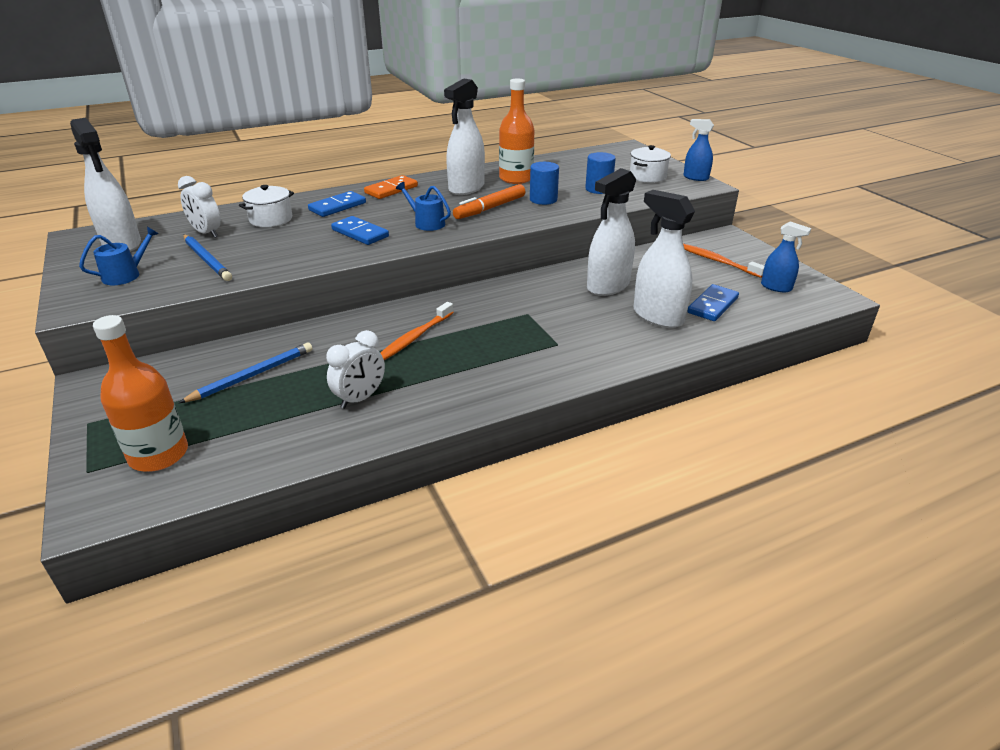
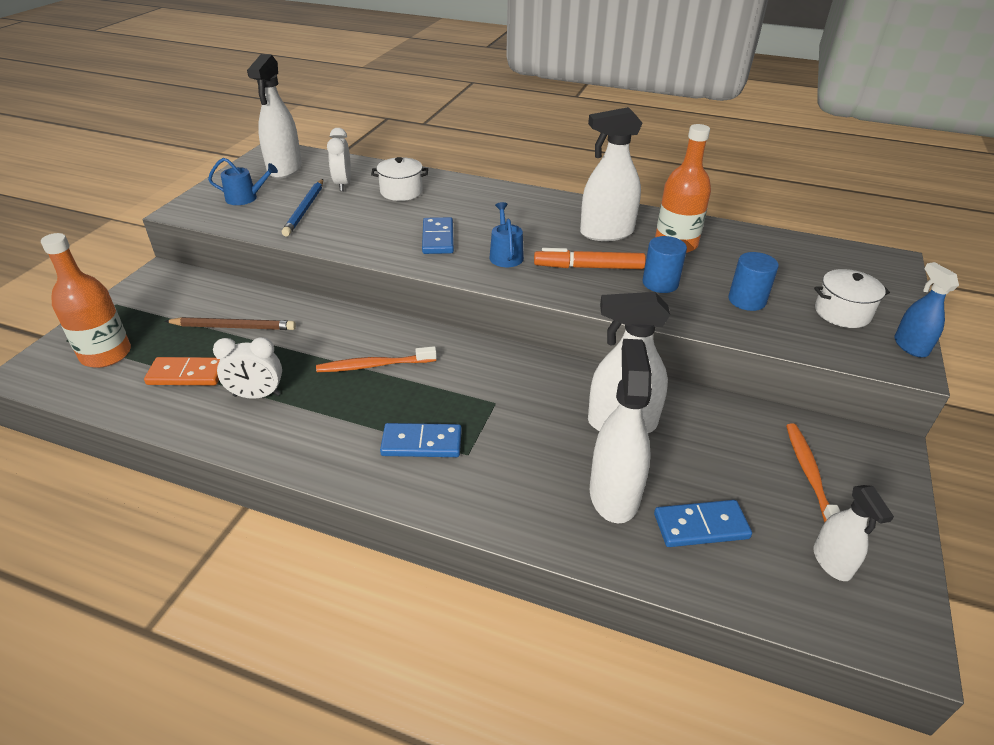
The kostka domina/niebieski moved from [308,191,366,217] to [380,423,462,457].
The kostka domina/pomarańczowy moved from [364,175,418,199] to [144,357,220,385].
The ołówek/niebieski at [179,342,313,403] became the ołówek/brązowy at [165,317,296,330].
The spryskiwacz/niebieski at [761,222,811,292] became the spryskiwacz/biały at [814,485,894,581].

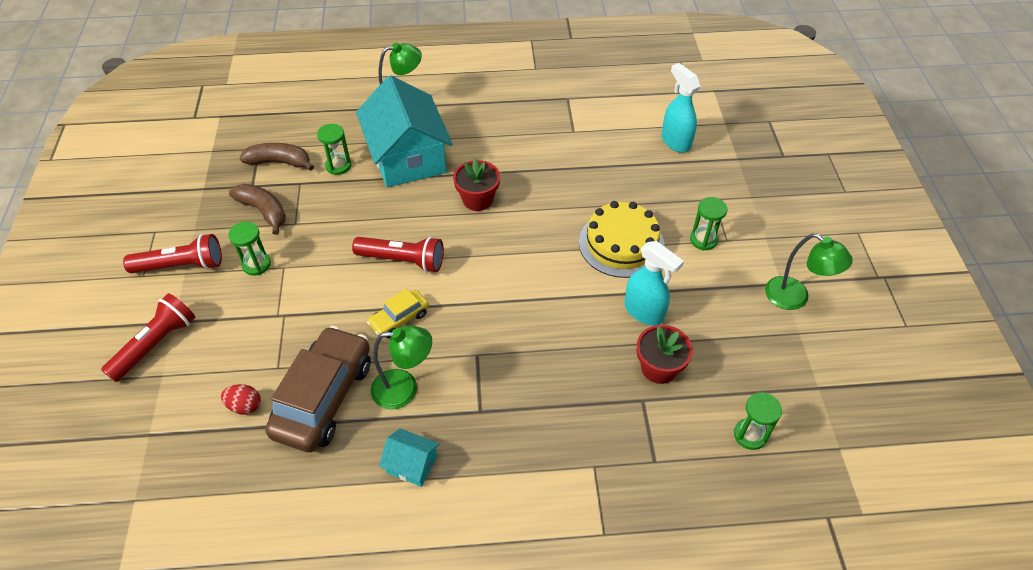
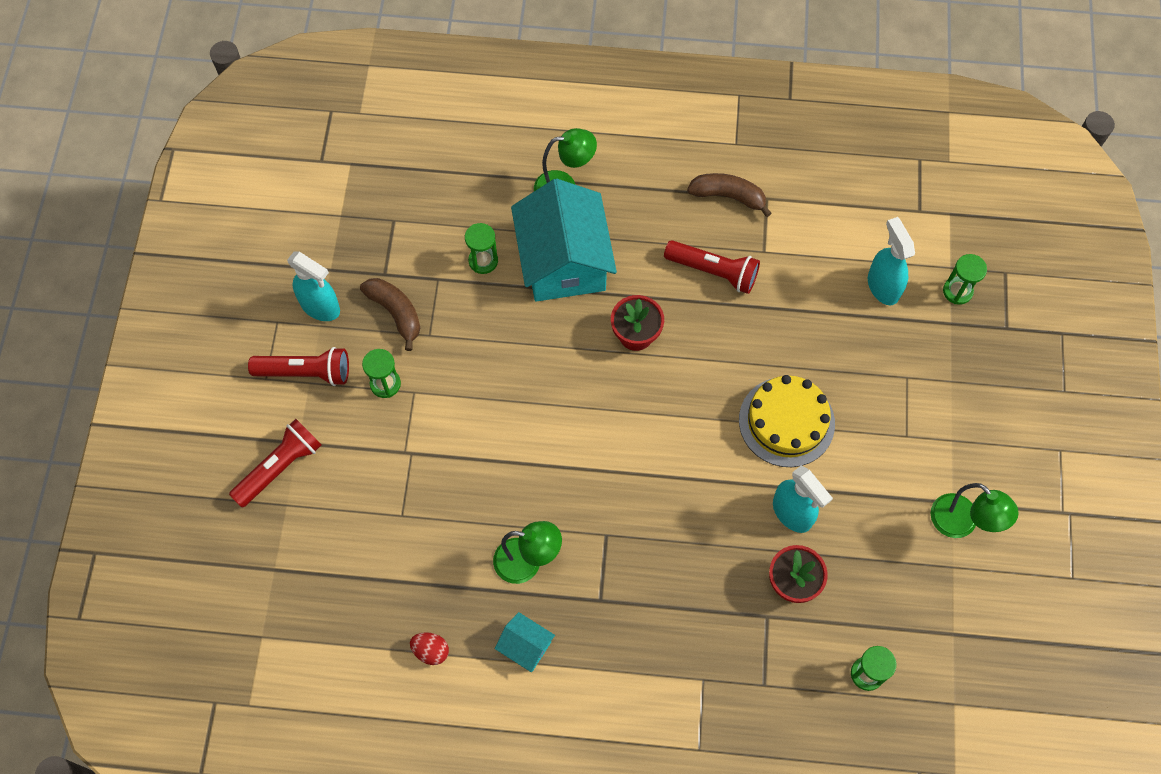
The samochód/brązowy at [265,326,371,452] disappeared.
The samochód/żółty at [367,288,429,338] disappeared.
The spryskiwacz/turkusowy at [287,252,340,321] appeared.
The jajko/czerwony moved from [221,384,261,415] to [410,632,449,665].
The banan/brązowy moved from [240,143,314,171] to [687,173,772,217].
The latarka/czerwony moved from [352,237,444,273] to [664,240,760,294].
The klepsydra/zielony moved from [690,197,728,251] to [943,254,987,305].

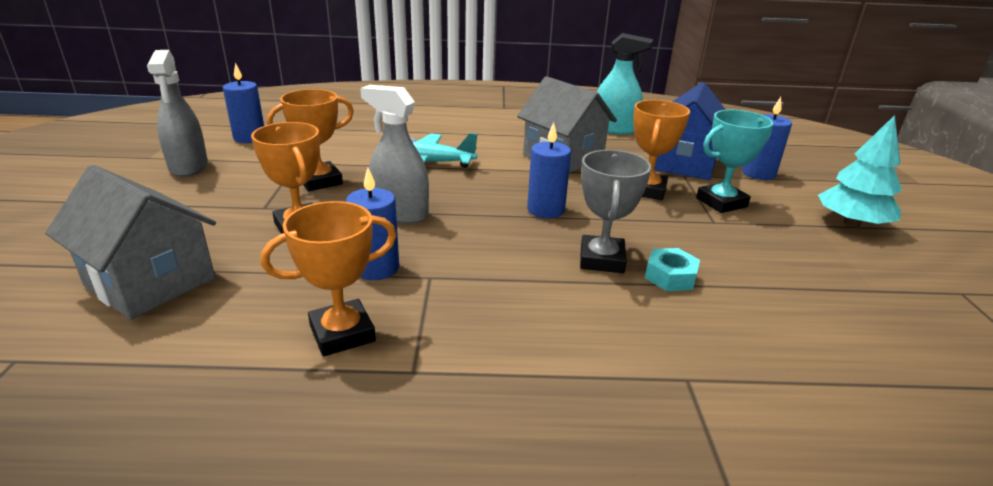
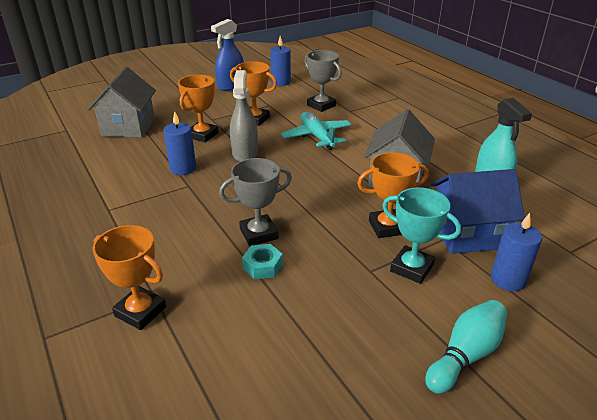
The świeca/niebieski at [527,122,571,218] disappeared.
The puchar/szary at [305,50,342,112] appeared.
The puchar/pomarańczowy moved from [261,201,396,357] to [92,225,166,330].
The drzewko/turkusowy at [818,115,902,227] was replaced by the kręgiel/turkusowy at [425,300,507,394].
The spryskiwacz/szary at [147,50,208,177] became the spryskiwacz/niebieski at [211,19,244,91].

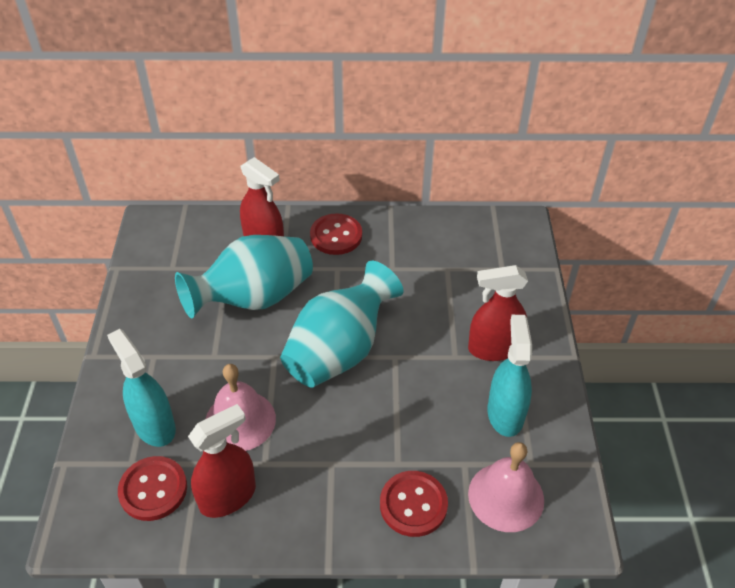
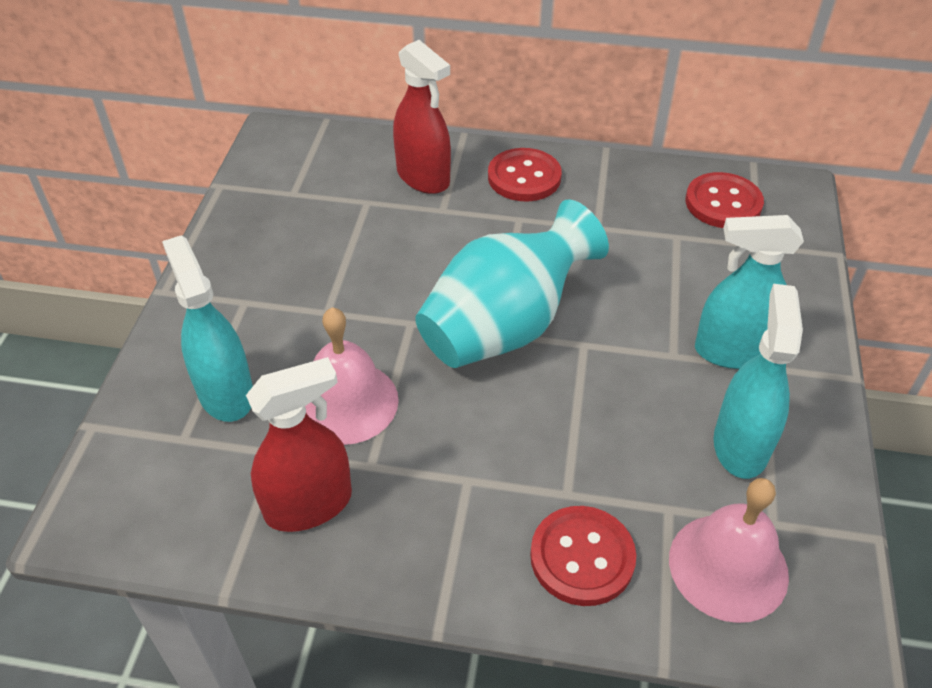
The wazon/turkusowy at [175,235,313,318] disappeared.
The guzik/czerwony moved from [118,456,187,521] to [685,172,764,228].
The spryskiwacz/czerwony at [468,265,528,361] became the spryskiwacz/turkusowy at [695,215,804,369].

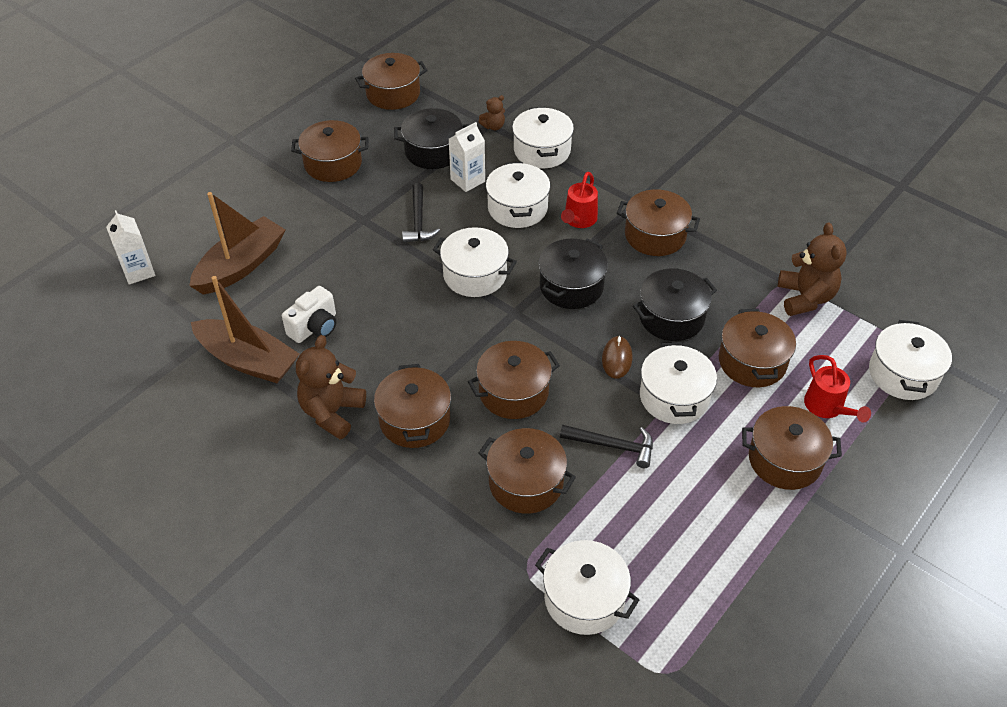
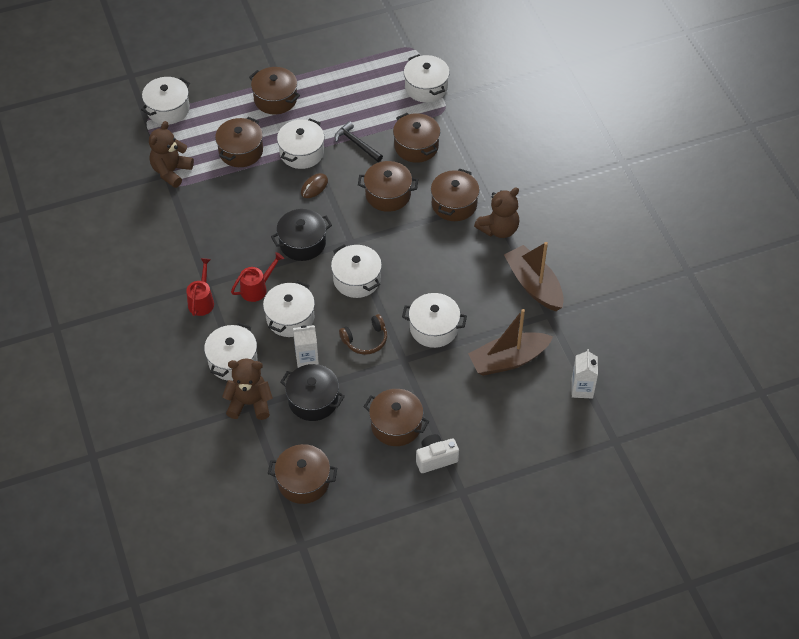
The garnek/brązowy at [617,189,700,256] disappeared.
The garnek/czarny at [633,268,717,341] disappeared.
The garnek/biały at [402,293,467,348] appeared.
The aparat fotograficzny/biały moved from [282,286,336,343] to [416,434,459,473].
The konewka/czerwony moved from [804,355,871,423] to [186,258,214,316].
The młotek/czarny at [402,183,440,243] was replaced by the słuchawki/brązowy at [339,314,387,355].
The miś/brązowy at [479,95,505,130] changed to 1.96 times the size.

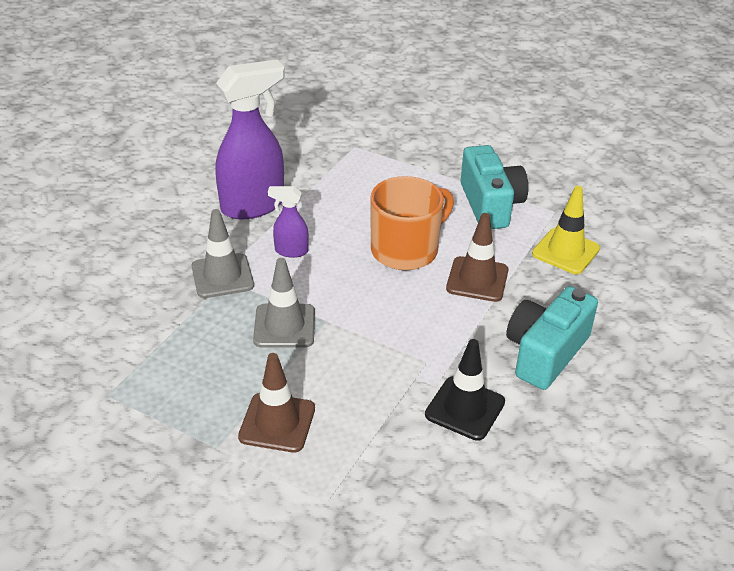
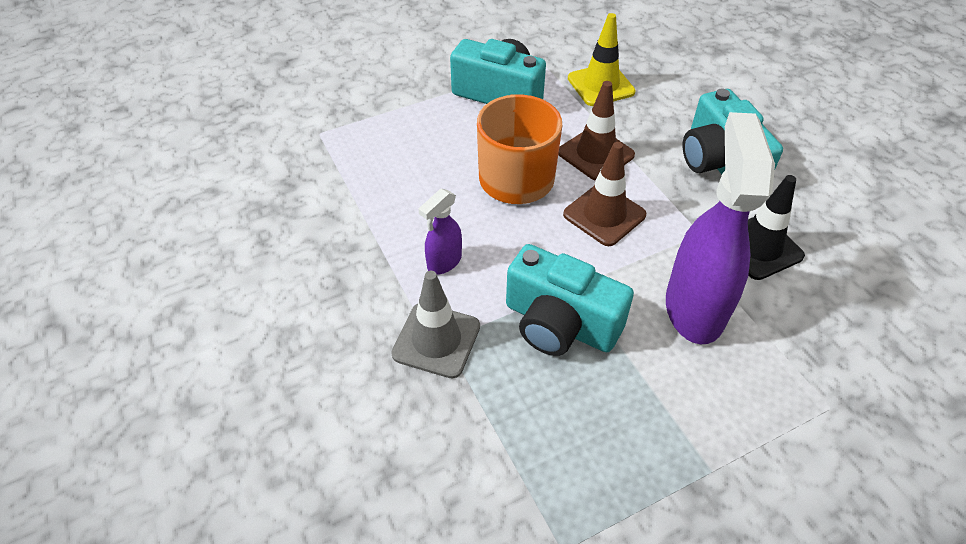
The spryskiwacz/fioletowy moved from [215,60,285,220] to [666,112,775,344].
The pachołek/brązowy moved from [238,353,315,452] to [563,142,646,246].
The pachołek/szary at [253,258,315,347] was replaced by the aparat fotograficzny/turkusowy at [506,244,634,356].

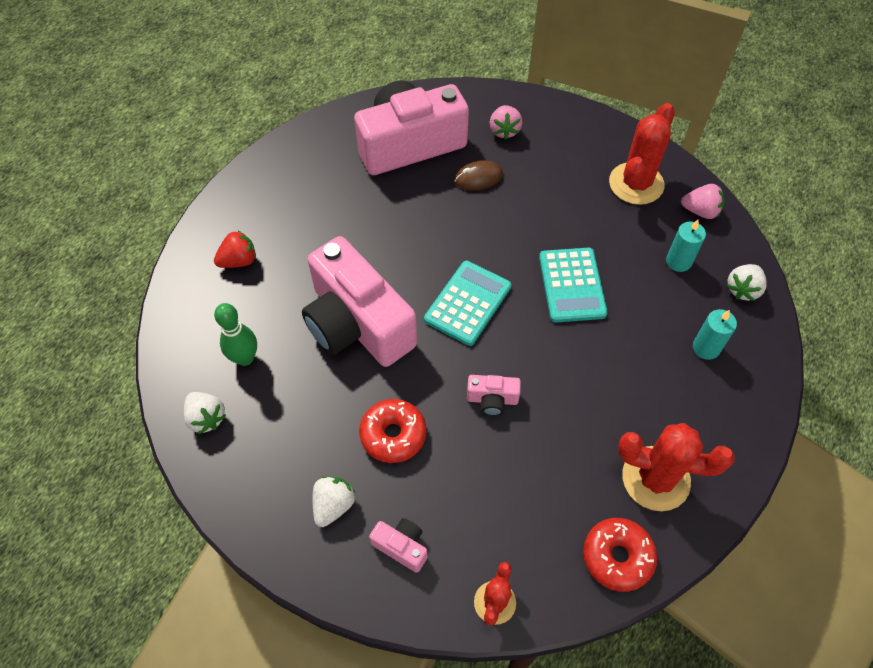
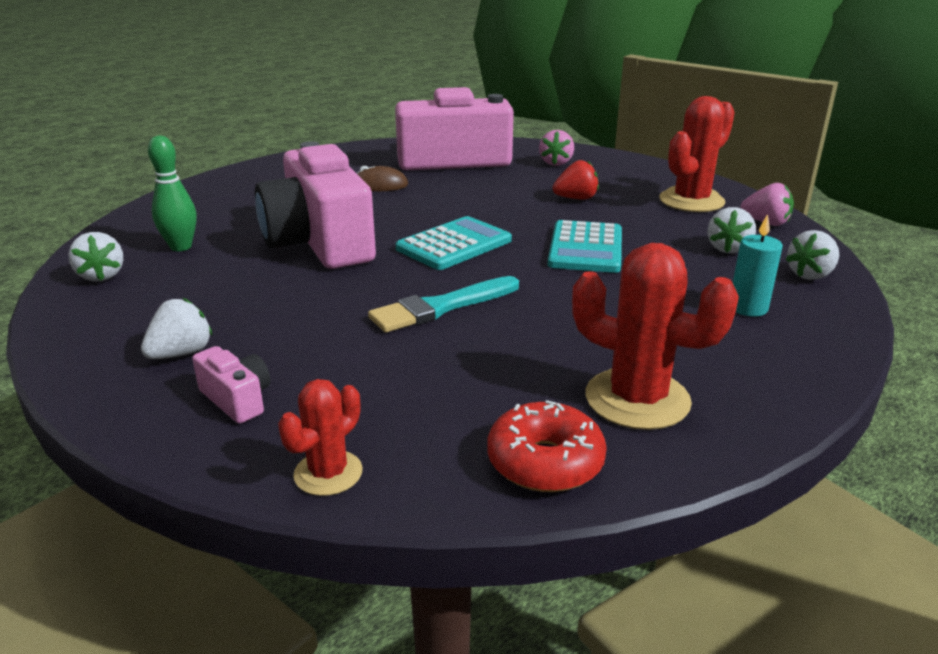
The donut/czerwony at [359,399,426,463] disappeared.
The truskawka/czerwony moved from [214,230,256,268] to [553,160,599,200].
The myszka/brązowy moved from [454,160,503,191] to [356,166,408,191].
The aparat fotograficzny/różowy at [467,375,521,416] was replaced by the pędzel/turkusowy at [368,276,519,333].
The świeca/turkusowy at [666,220,706,272] was replaced by the truskawka/biały at [708,207,756,253].

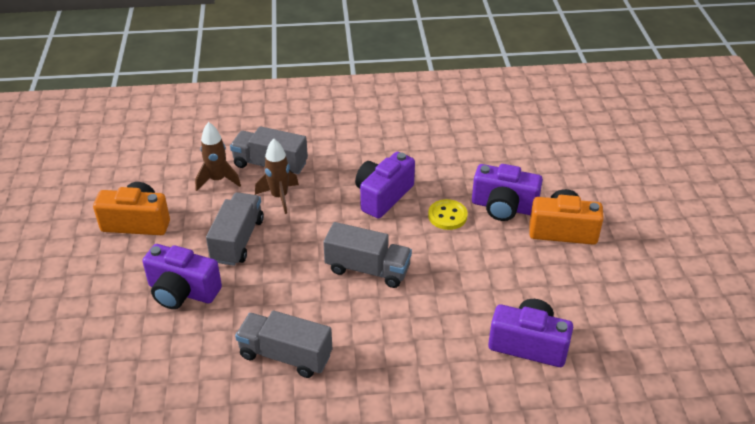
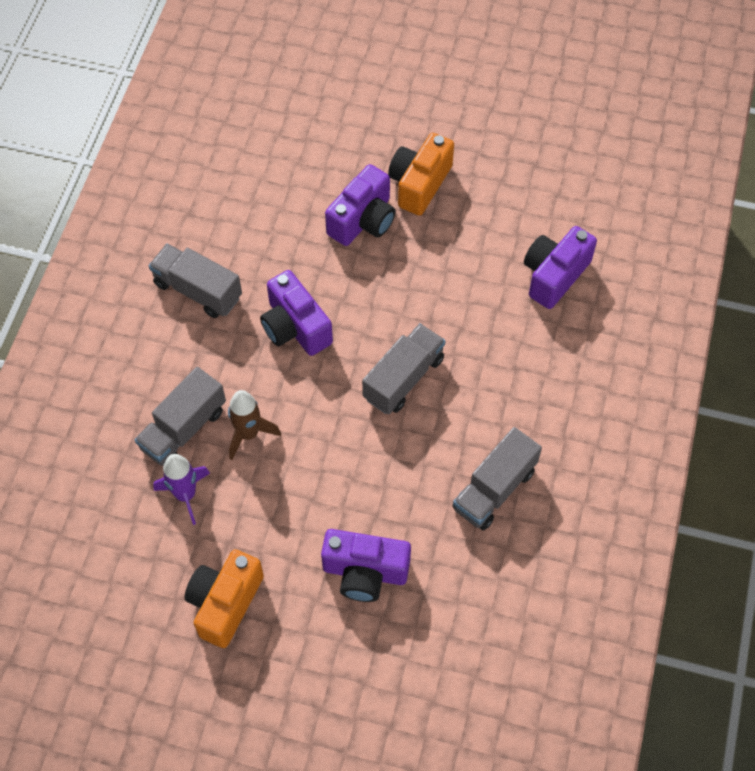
The guzik/żółty at [428,199,468,230] disappeared.
The ciężarówka/szary moved from [206,192,264,266] to [149,244,242,318].
The rakieta/brązowy at [195,122,241,191] became the rakieta/fioletowy at [153,454,210,525].
The aparat fotograficzny/fioletowy at [142,244,222,309] turned 60 degrees clockwise.

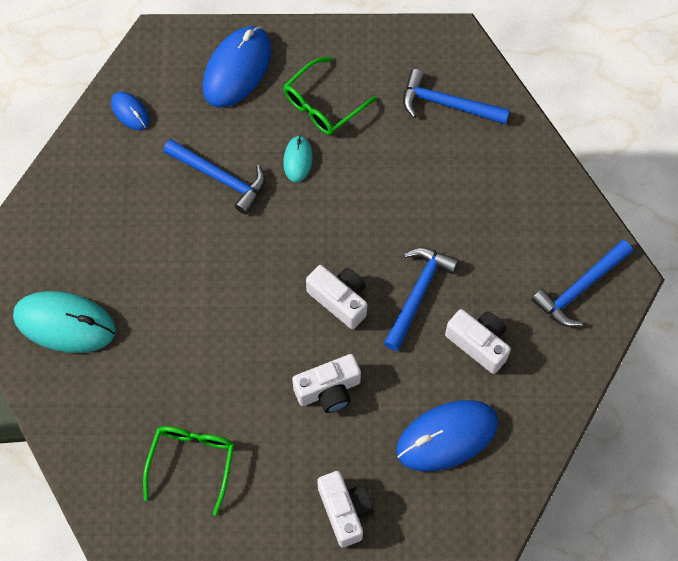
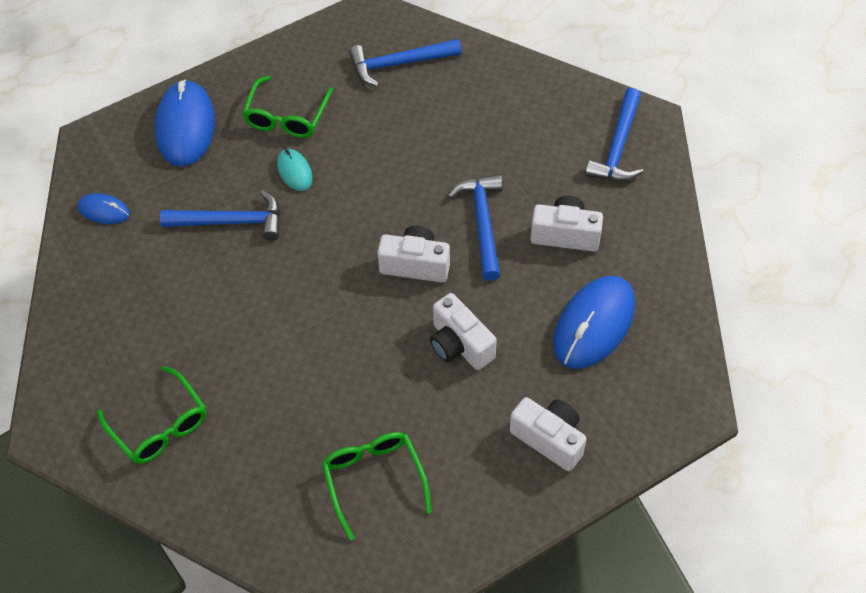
The myszka/turkusowy at [13,291,116,353] was replaced by the okulary/zielony at [97,366,206,464].
The aparat fotograficzny/biały at [292,354,361,413] turned 105 degrees clockwise.

